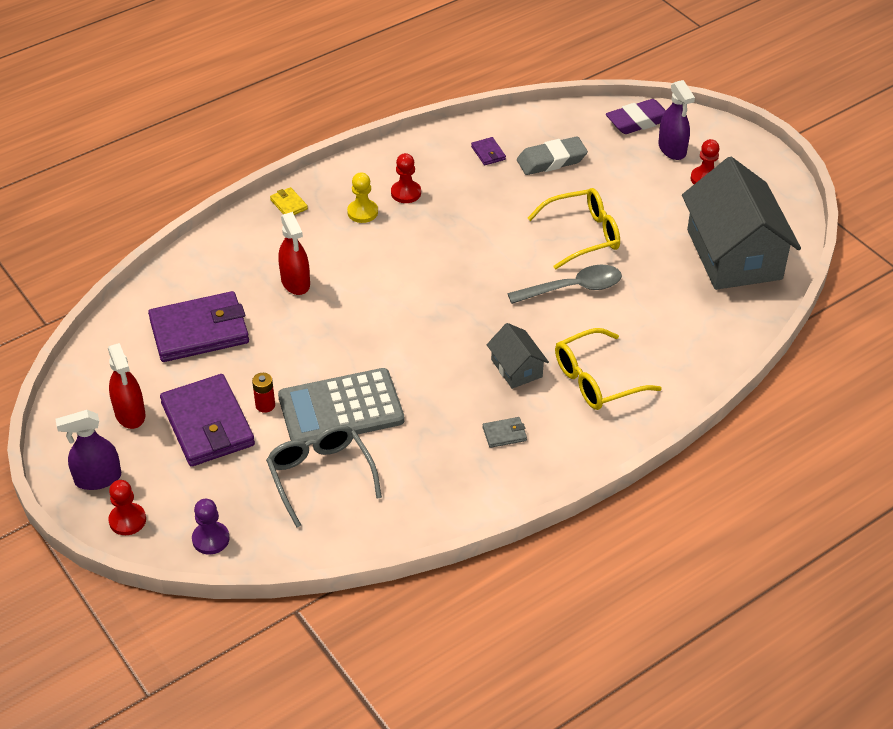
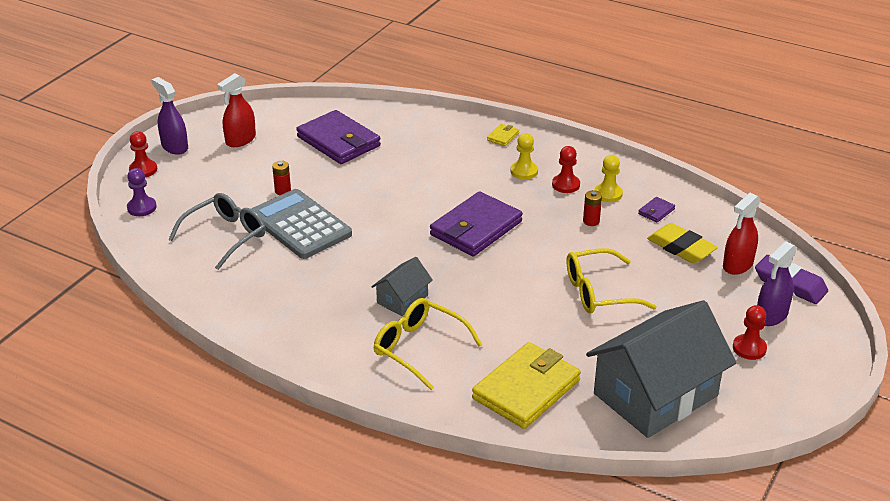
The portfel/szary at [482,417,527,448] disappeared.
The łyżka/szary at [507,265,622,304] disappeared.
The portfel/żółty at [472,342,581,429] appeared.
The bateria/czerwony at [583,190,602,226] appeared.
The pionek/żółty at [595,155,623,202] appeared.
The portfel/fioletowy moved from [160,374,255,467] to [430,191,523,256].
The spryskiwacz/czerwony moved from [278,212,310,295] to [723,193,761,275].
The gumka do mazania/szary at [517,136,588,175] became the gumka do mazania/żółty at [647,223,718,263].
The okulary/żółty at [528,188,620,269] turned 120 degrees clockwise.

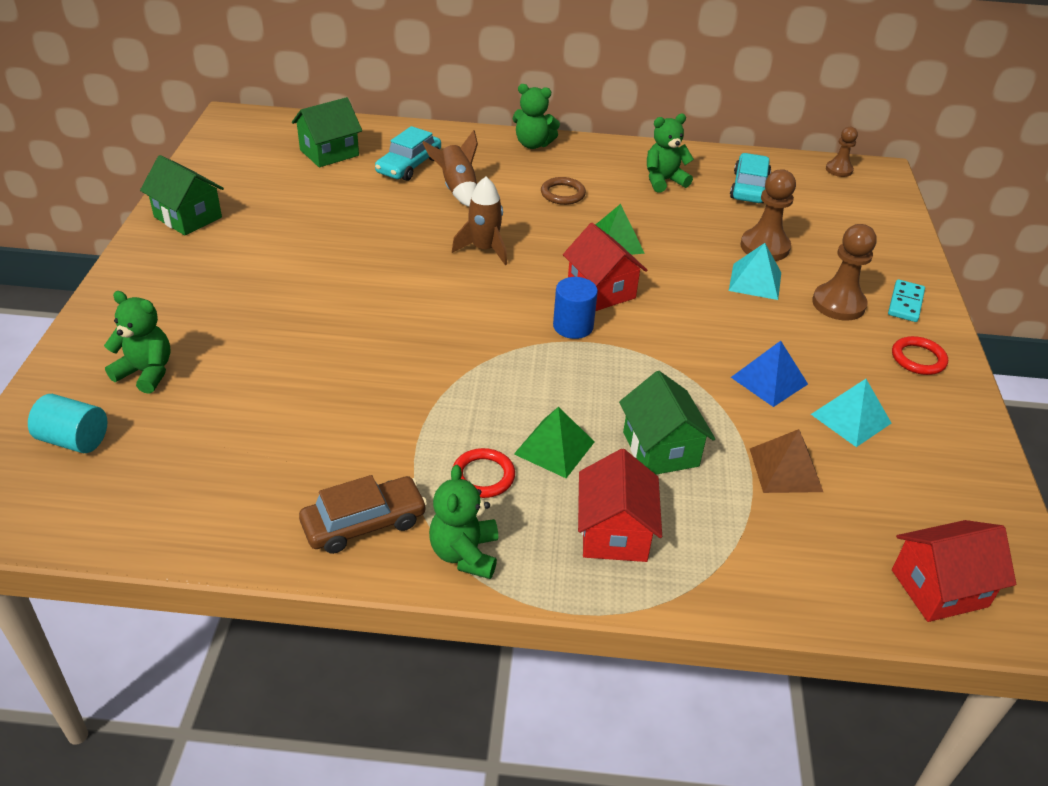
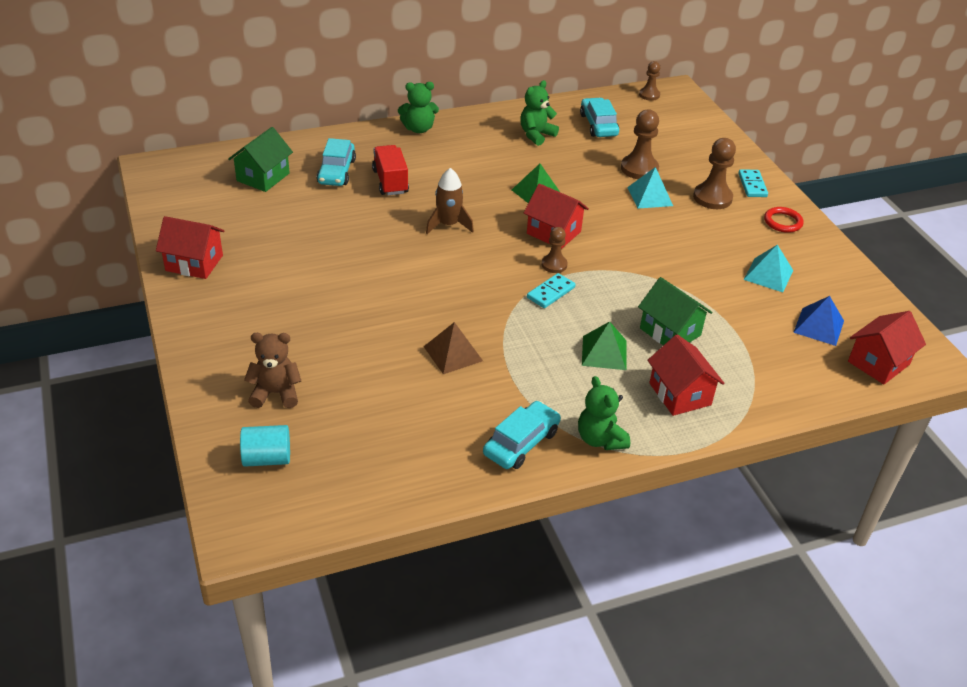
The pierścień/czerwony at [452,448,515,498] disappeared.
The pierścień/brązowy at [541,177,586,205] disappeared.
The kostka domina/turkusowy at [527,273,576,308] appeared.
The piramida/niebieski moved from [731,341,808,407] to [793,296,844,346].
The piramida/brązowy moved from [750,429,823,493] to [424,322,483,374].
The rakieta/brązowy at [422,130,478,207] was replaced by the ciężarówka/czerwony at [372,145,409,195].
The walec/niebieski at [553,277,598,339] was replaced by the pionek/brązowy at [542,227,568,273].
The miś/zielony at [104,291,171,394] became the miś/brązowy at [244,333,301,408].
The domek/zielony at [140,155,224,236] became the domek/czerwony at [156,216,224,279].
The samochód/brązowy at [299,475,427,554] became the samochód/turkusowy at [483,401,561,469].

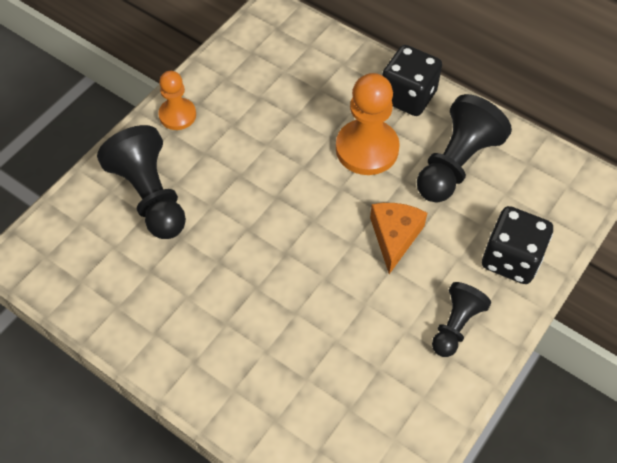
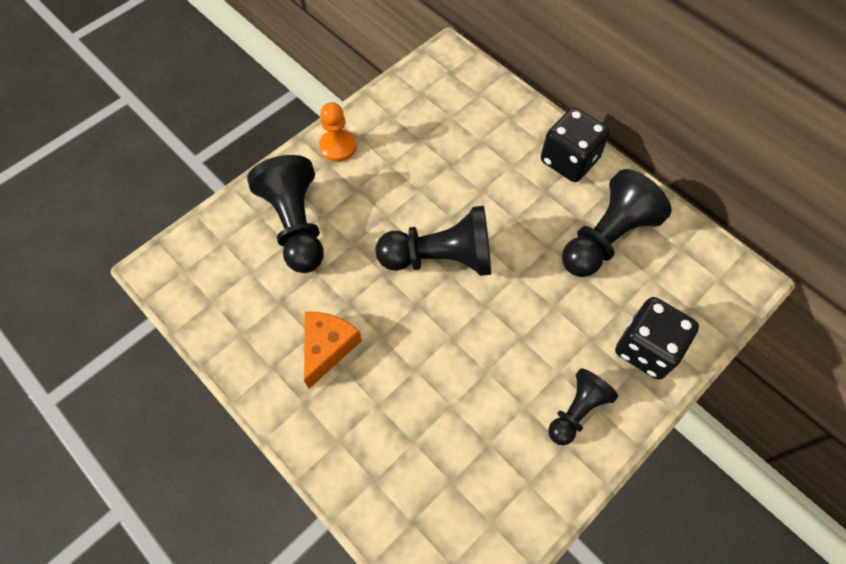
The pionek/pomarańczowy at [336,73,400,175] disappeared.
The pionek/czarny at [376,206,491,276] appeared.
The ser/pomarańczowy moved from [370,203,427,274] to [304,312,362,389].

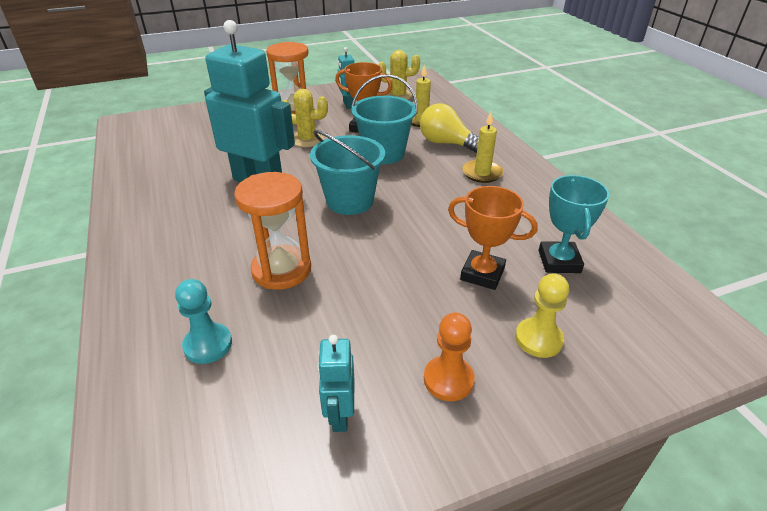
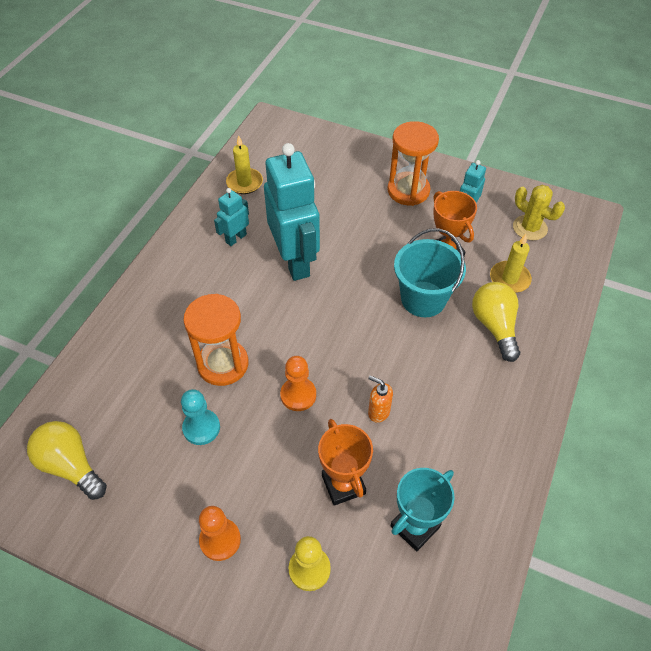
The kaktus/żółty at [283,89,328,147] disappeared.
The wiadro/turkusowy at [310,130,385,215] disappeared.
The żarówka/żółty at [27,421,107,500] appeared.
The pionek/pomarańczowy at [280,356,316,411] appeared.
The dozownik mydła/pomarańczowy at [368,376,393,423] appeared.
The pionek/turkusowy moved from [175,279,232,364] to [181,389,220,445].
The robot/turkusowy moved from [317,335,354,432] to [214,188,249,246].
The świeca/żółty moved from [462,112,503,183] to [226,135,263,194].

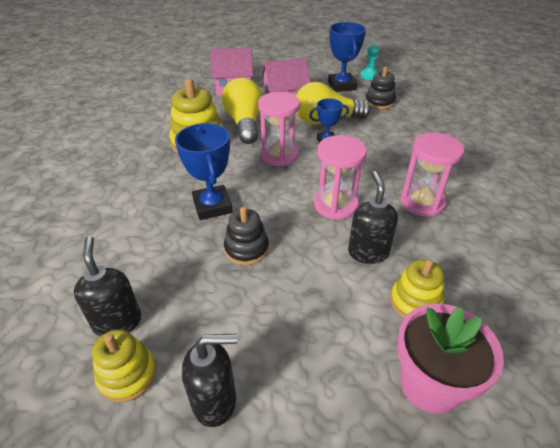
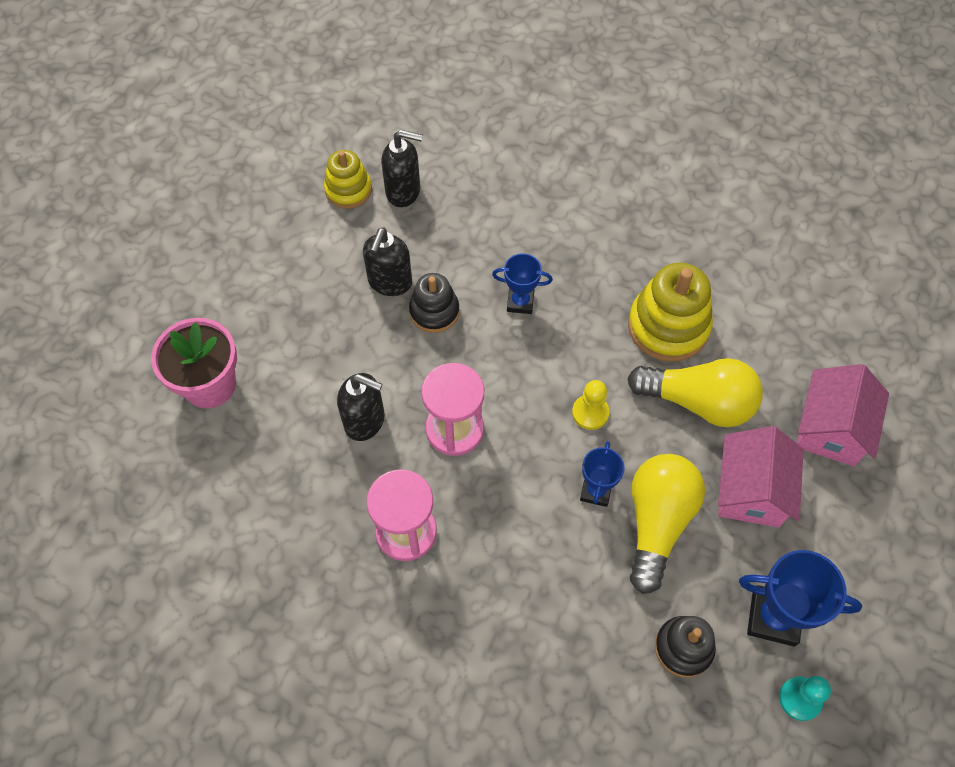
The zabawka nakładanka/żółty at [390,259,444,318] disappeared.
The dozownik mydła/czarny moved from [182,334,237,427] to [363,227,412,296].
The klepsydra/różowy at [258,92,300,166] was replaced by the pionek/żółty at [572,380,609,430].
The puchar/niebieski at [175,123,233,220] changed to 0.61 times the size.

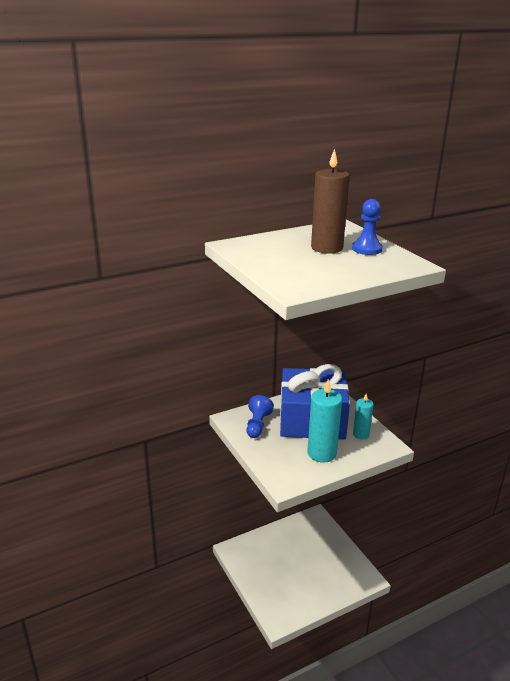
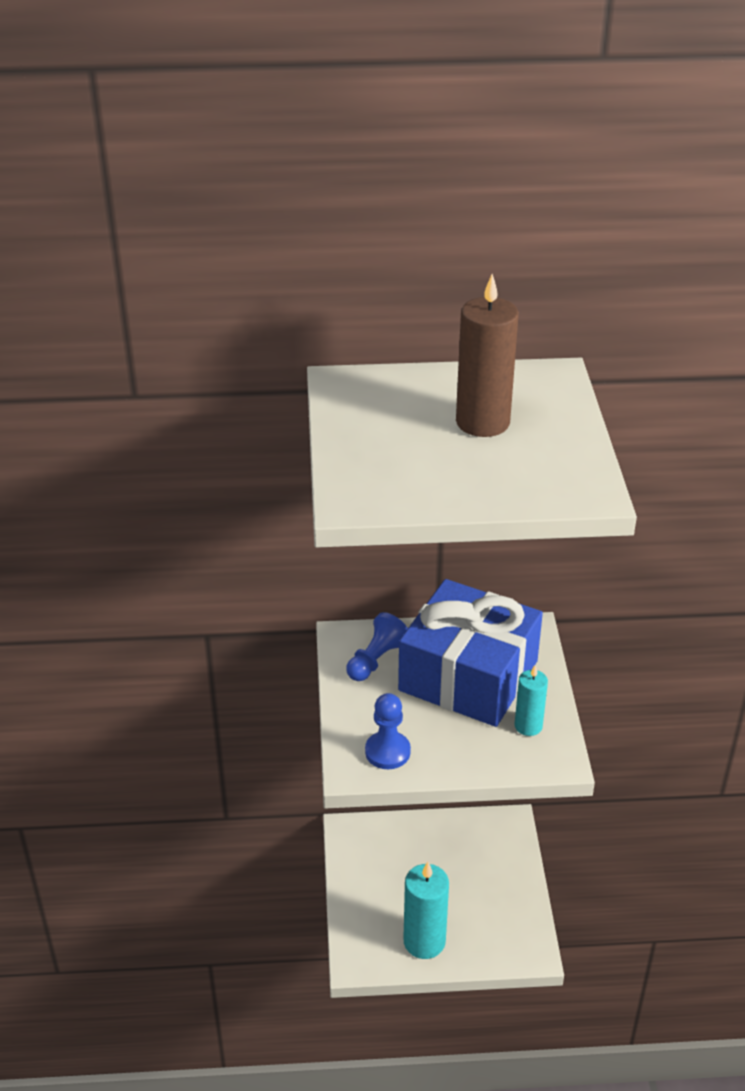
The świeca/turkusowy moved from [308,379,342,463] to [403,862,449,959].
The pionek/niebieski moved from [352,199,383,255] to [365,693,411,769].

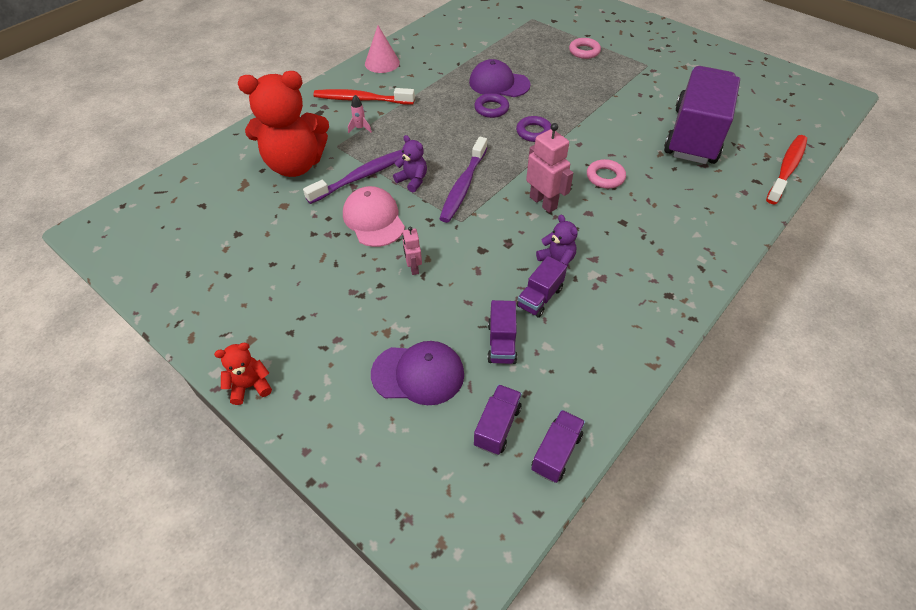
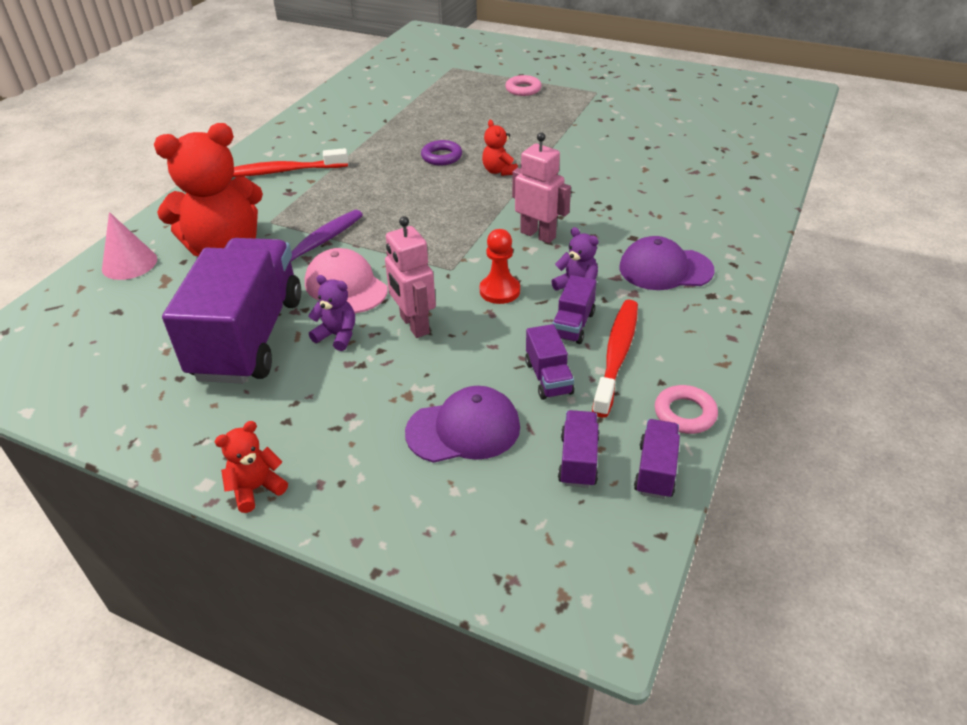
The rakieta/różowy at [348,95,372,133] disappeared.
The szczoteczka do zębów/fioletowy at [439,137,487,223] disappeared.
The pionek/czerwony at [480,229,520,304] appeared.
The stożek/różowy moved from [365,25,400,73] to [102,212,157,280].
The miś/fioletowy moved from [393,135,427,192] to [308,275,355,351].
The czapka/fioletowy moved from [469,59,531,97] to [619,236,715,290].
The pierścień/różowy moved from [587,159,626,189] to [655,385,718,434].
The ciężarówka/fioletowy moved from [664,66,740,164] to [162,238,301,384].
The szczoteczka do zębów/czerwony moved from [766,135,807,204] to [592,300,638,418].
The pierścień/fioletowy at [516,116,552,142] was replaced by the miś/czerwony at [482,120,518,176].
The robot/różowy at [403,226,422,275] changed to 1.77 times the size.

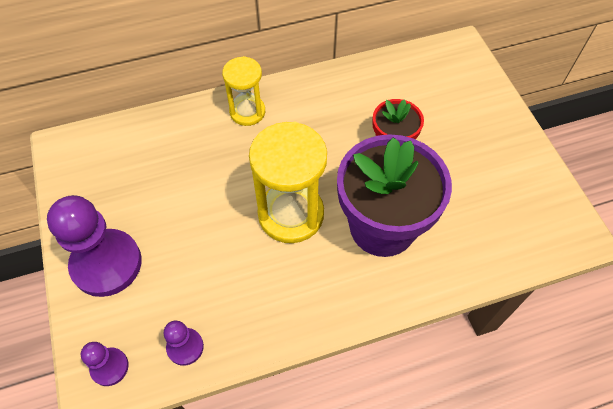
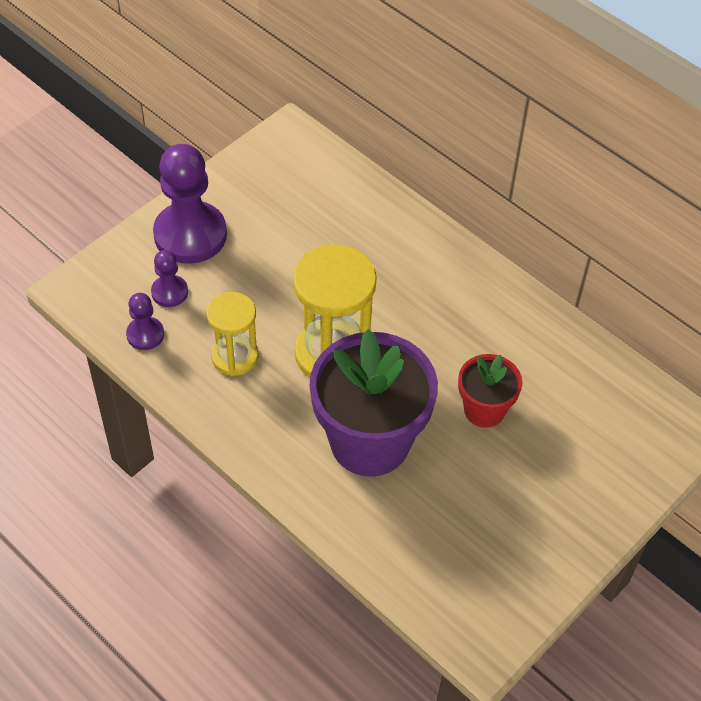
The pionek/fioletowy moved from [81,342,129,386] to [151,250,188,307].
The klepsydra/żółty moved from [222,56,265,126] to [207,292,258,376].

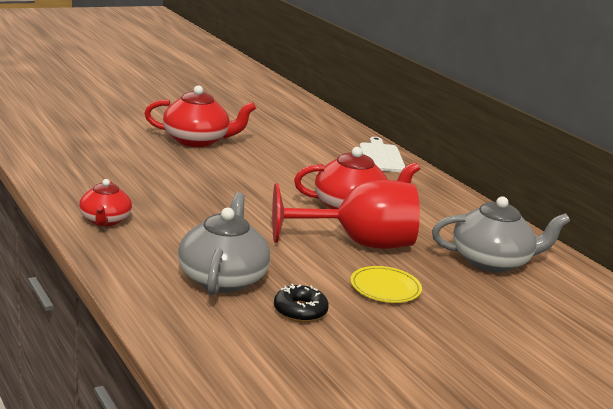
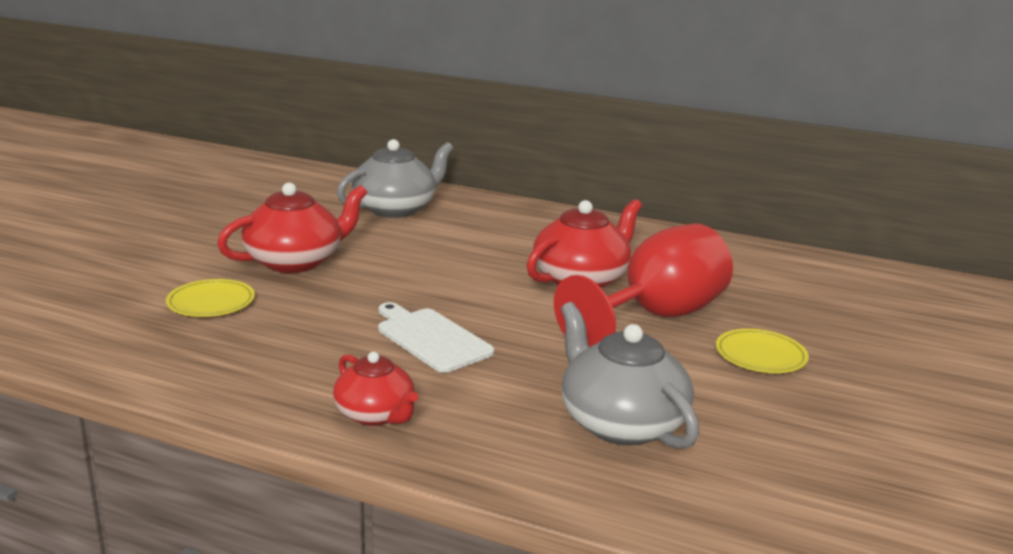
The donut/czarny at [274,284,329,322] disappeared.
The talerz/żółty at [166,279,255,317] appeared.
The deska do krojenia/biały moved from [359,137,405,172] to [378,302,494,373].
The imbryk/szary moved from [432,196,570,273] to [337,139,453,218].

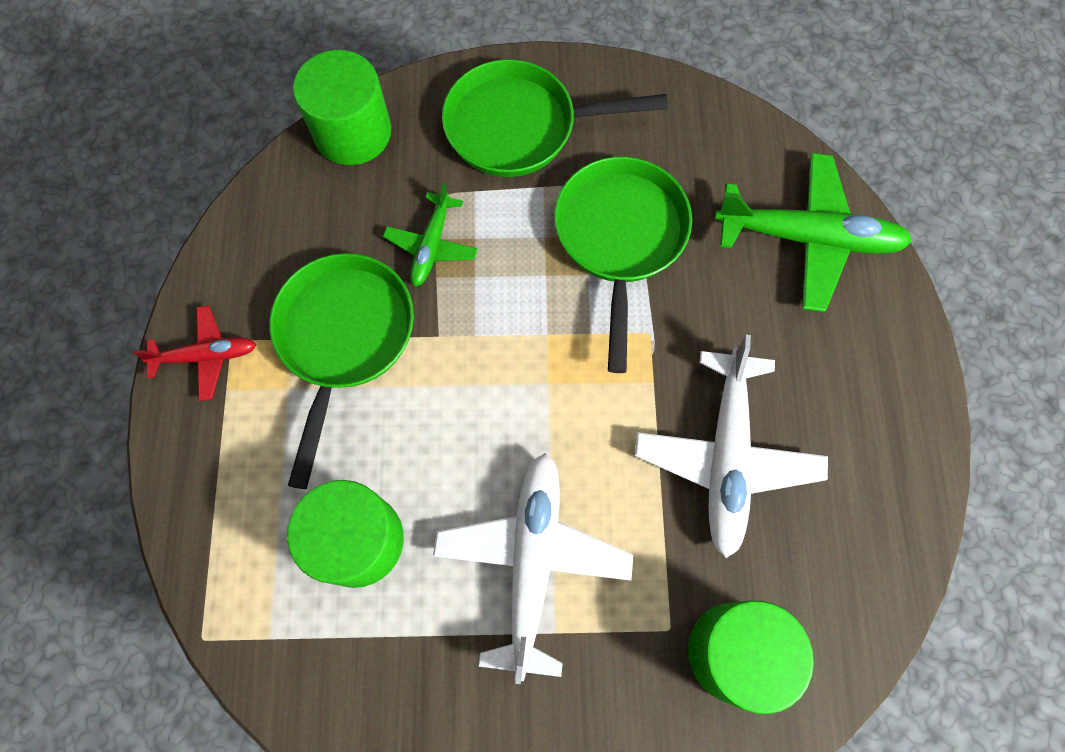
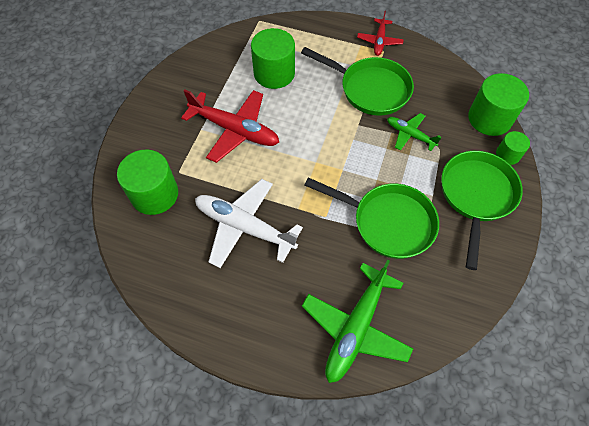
The walec/zielony at [496,131,530,165] appeared.
The samolot/biały at [433,453,633,684] became the samolot/czerwony at [181,90,279,163].

